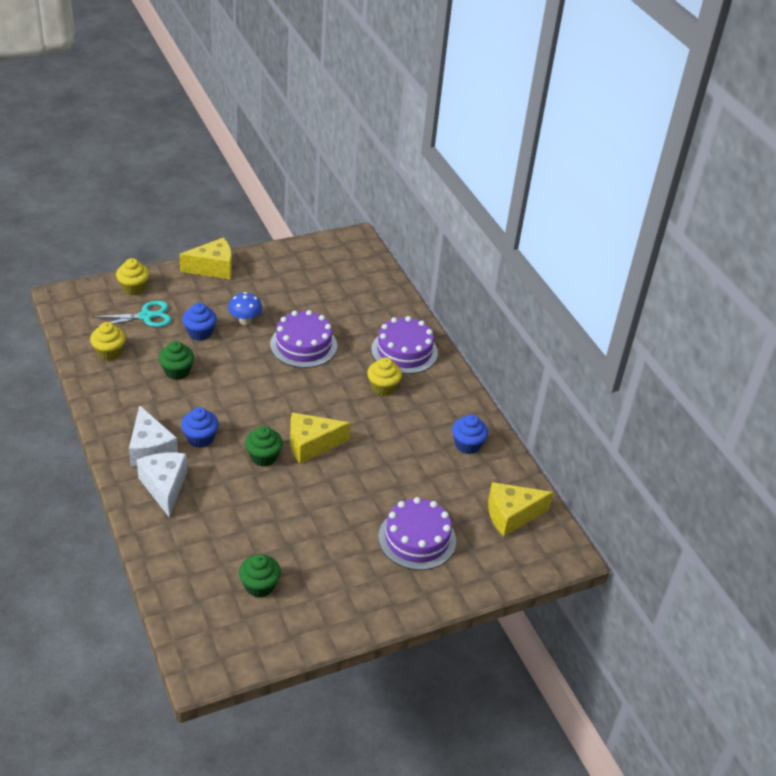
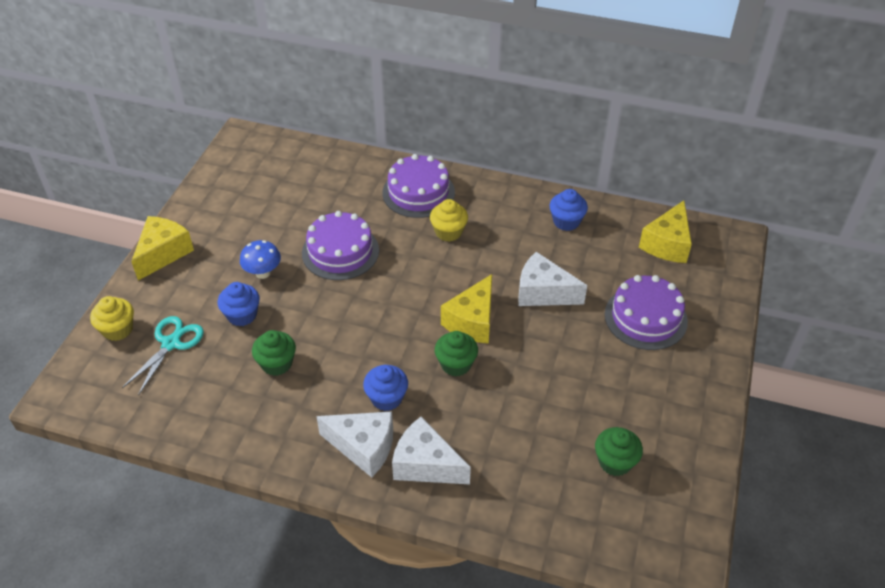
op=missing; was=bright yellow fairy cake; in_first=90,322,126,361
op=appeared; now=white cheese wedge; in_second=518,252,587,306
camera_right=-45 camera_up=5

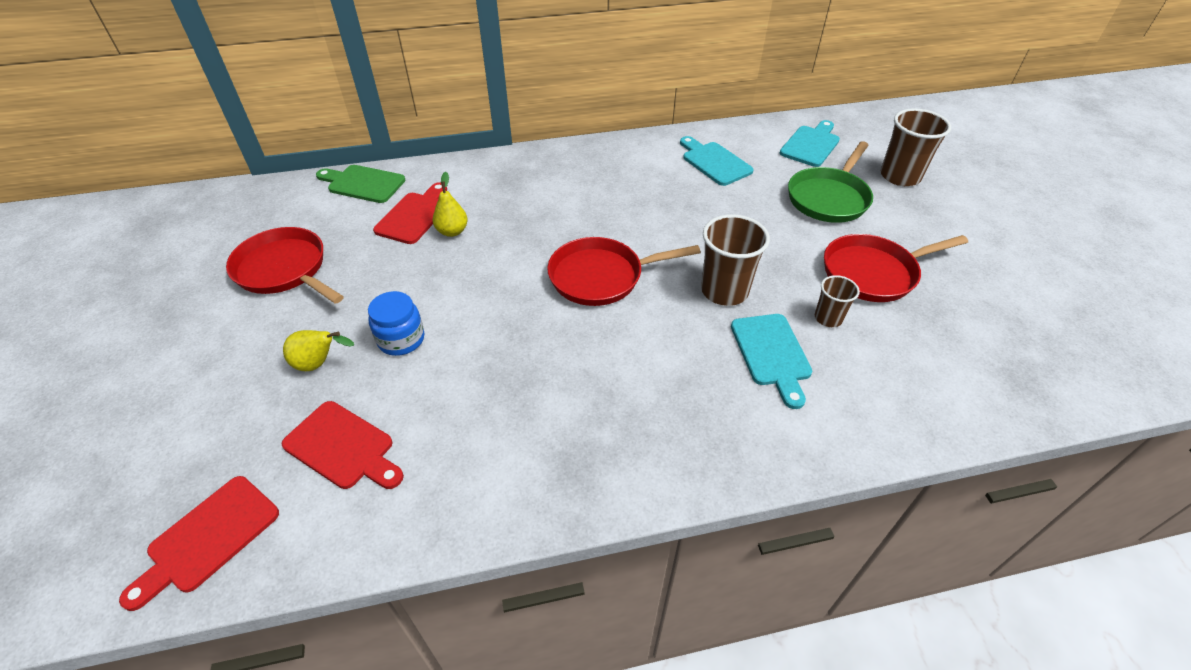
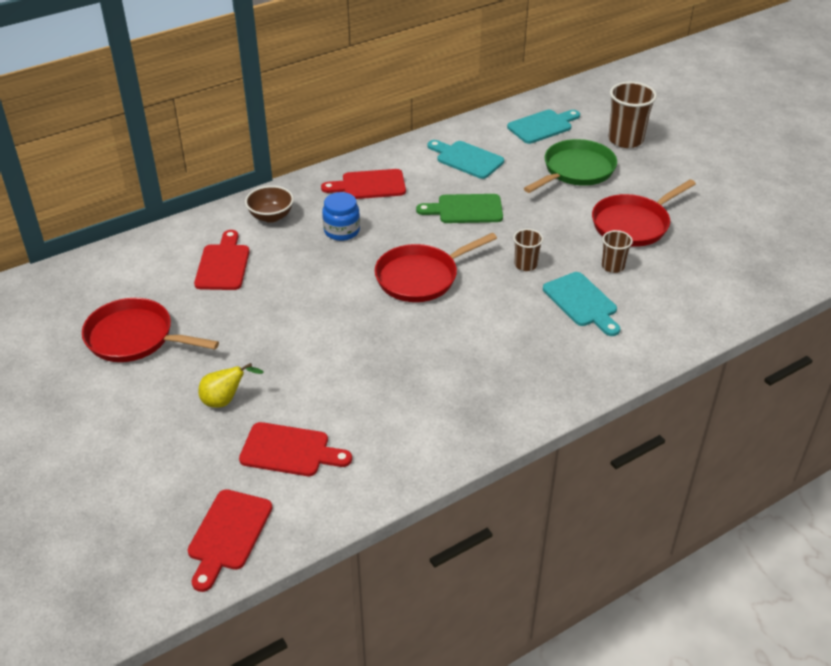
op=relocated; was=leaf-green cutting board; in_first=316,165,405,203; in_second=416,194,503,223
op=relocated; was=blue jam jar; in_first=368,291,424,356; in_second=322,192,360,241
op=missing; was=bright yellow pear fruit; in_first=433,172,468,237
op=size; was=dark brown cup; in_first=701,214,770,306; in_second=513,229,543,271; ratio=0.56
op=spun; was=turquoise cutting board; in_first=780,120,840,167; in_second=507,110,580,144; clockwise=45
op=spun; was=leaf-green pan; in_first=788,141,873,223; in_second=524,139,617,193; clockwise=-150
op=appeared; now=dark brown bowl; in_second=245,186,294,223
op=appeared; now=scarlet cutting board; in_second=321,169,406,199
camera_right=-20 camera_up=-5

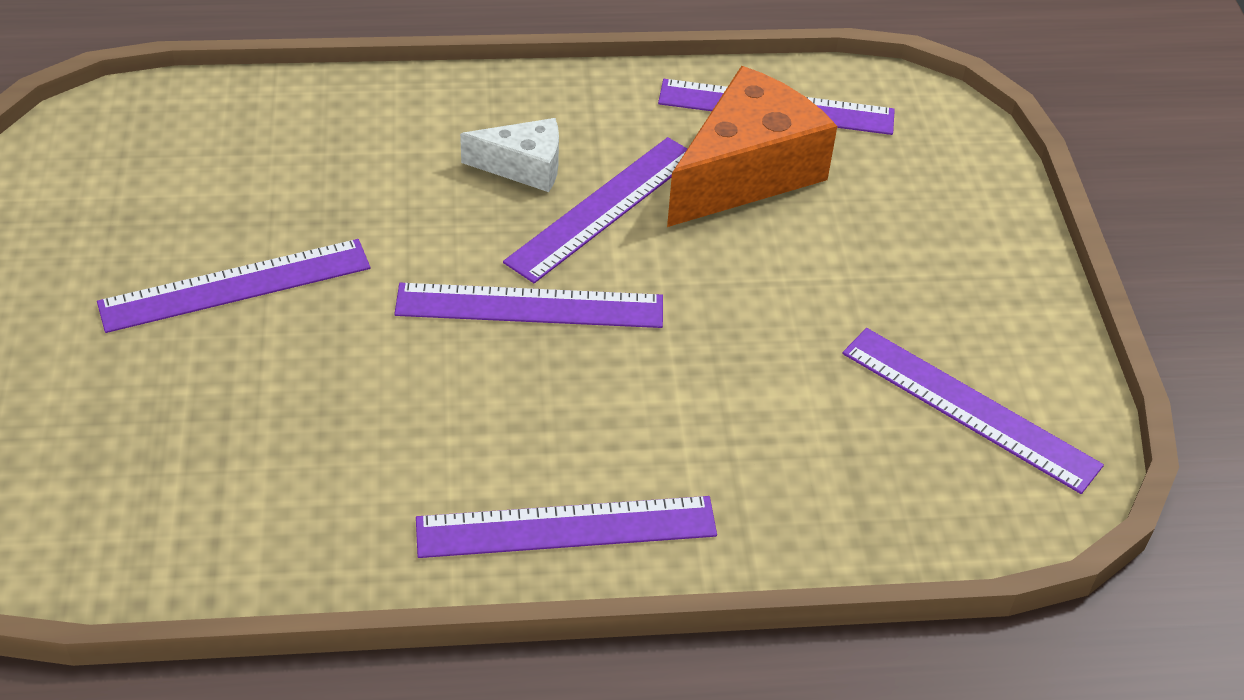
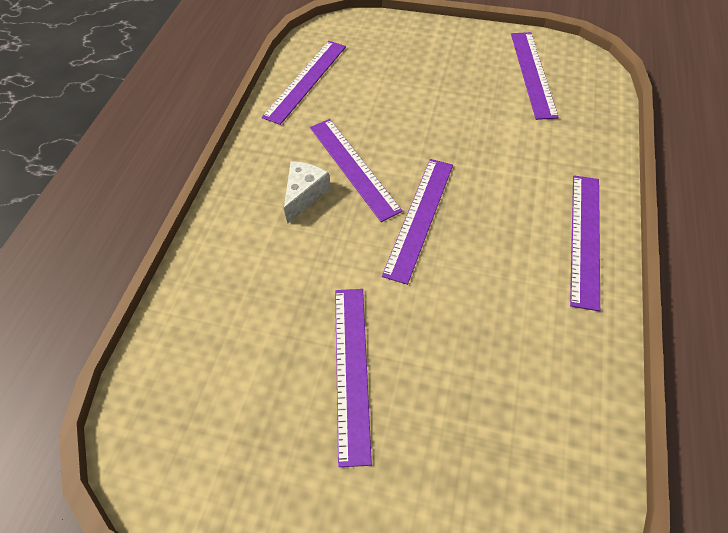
op=missing; was=bright orange cheese wedge; in_first=667,66,837,227
op=spun; was=purple straightedge; in_first=842,328,1104,494; in_second=511,32,559,120; clockwise=-60
camera_right=-65 camera_up=10

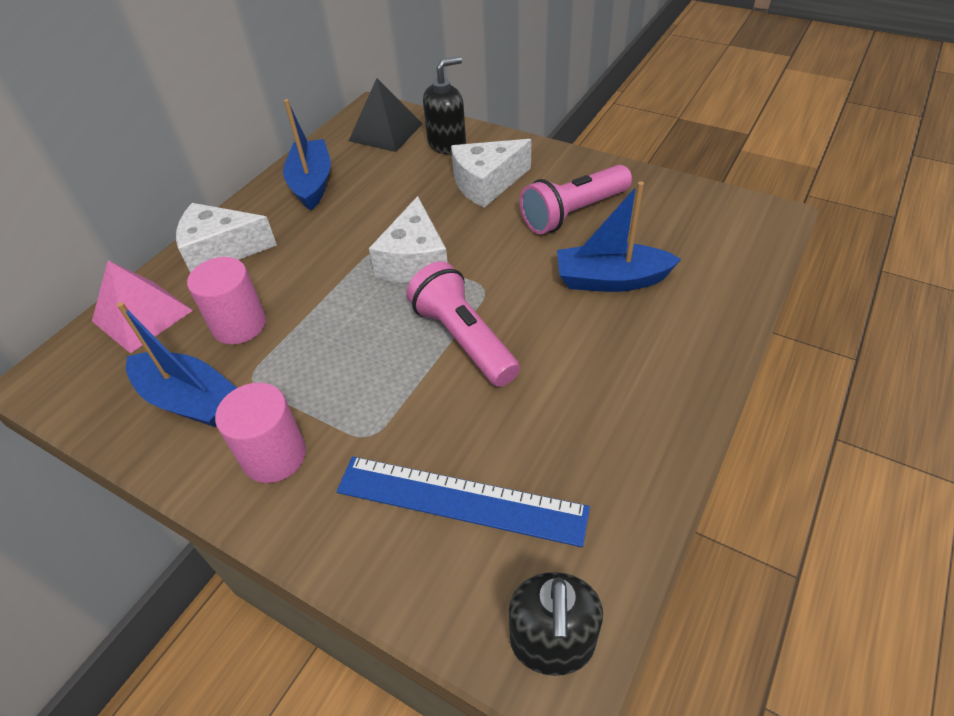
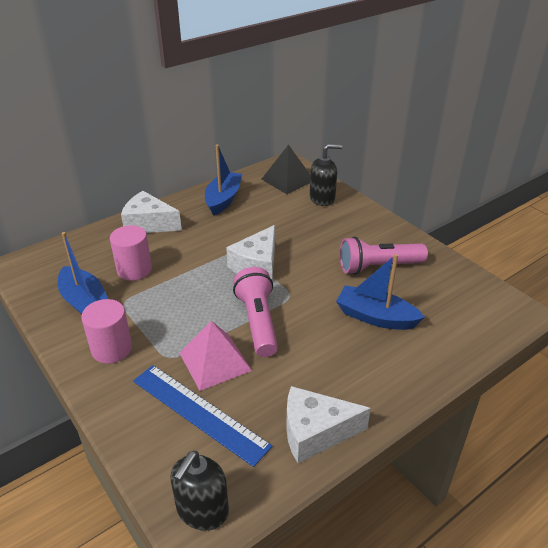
op=relocated; was=pink pyramid shape; in_first=92,260,193,353; in_second=180,321,252,391
op=relocated; was=white cheese wedge; in_first=451,139,531,208; in_second=286,386,371,463
camera_right=20 camera_up=-10

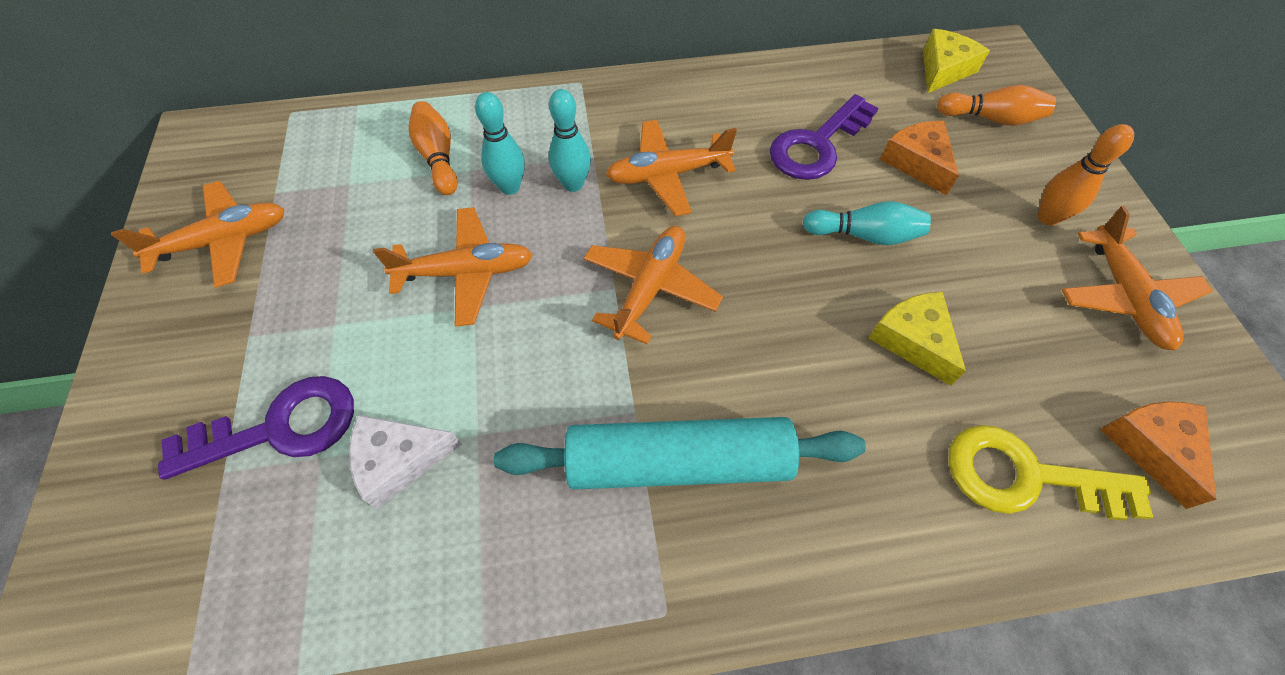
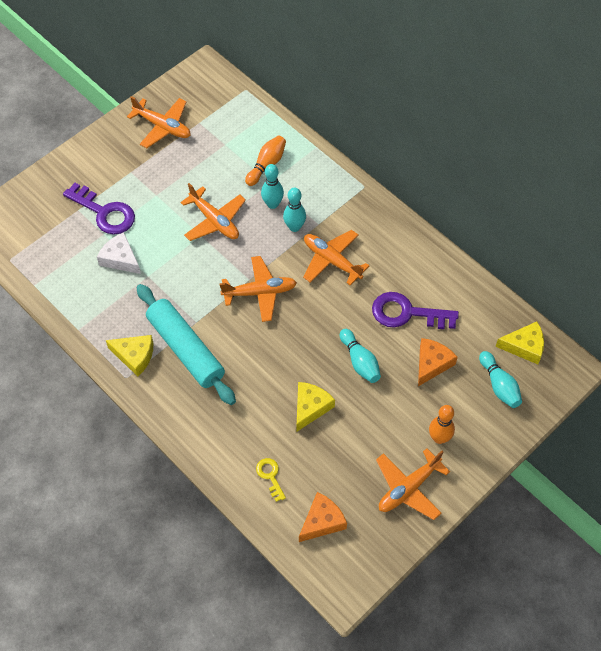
op=colour; was=bright orange skittle; now=turquoise skittle; in_first=937,85,1056,126; in_second=479,351,522,408
op=size; was=bright yellow door key; in_first=948,425,1153,521; in_second=256,458,286,502; ratio=0.51
op=appeared; now=bright yellow cheese wedge; in_second=106,335,153,377
camera_right=55 camera_up=0

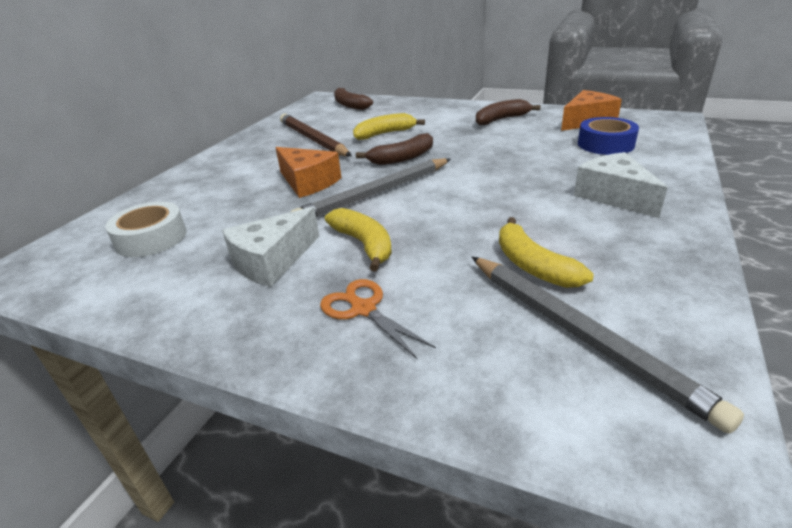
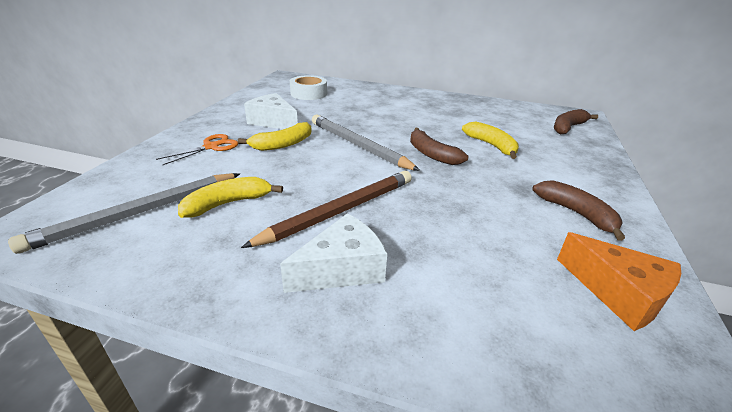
op=missing; was=bright orange cheese wedge; in_first=275,147,341,198
op=relocated; was=dark brown wooden pencil; in_first=280,114,352,157; in_second=241,171,412,248
op=missing; was=blue roll of tape; in_first=578,117,639,155
camera_right=80 camera_up=0

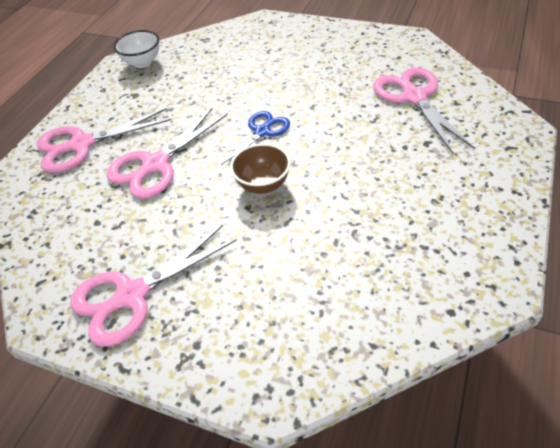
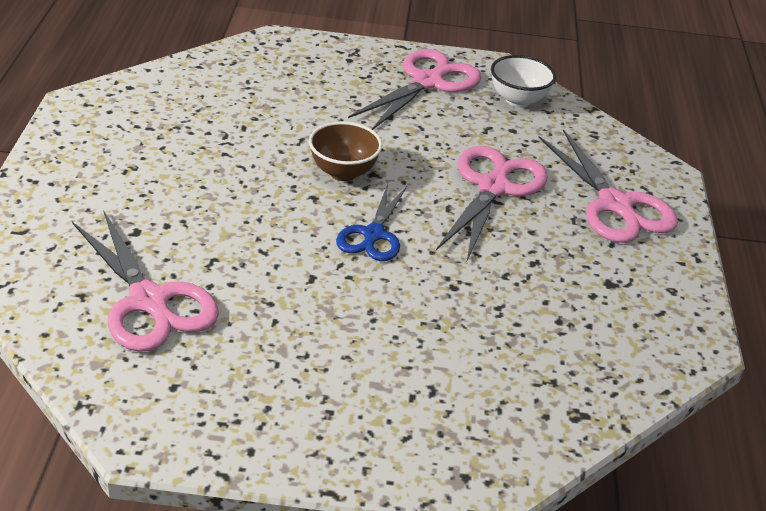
op=spun; was=pink pair of scissors; in_first=37,108,172,173; in_second=538,129,678,243; clockwise=105
op=relocated; was=white bowl; in_first=113,30,159,68; in_second=491,55,556,108
camera_right=155 camera_up=-10

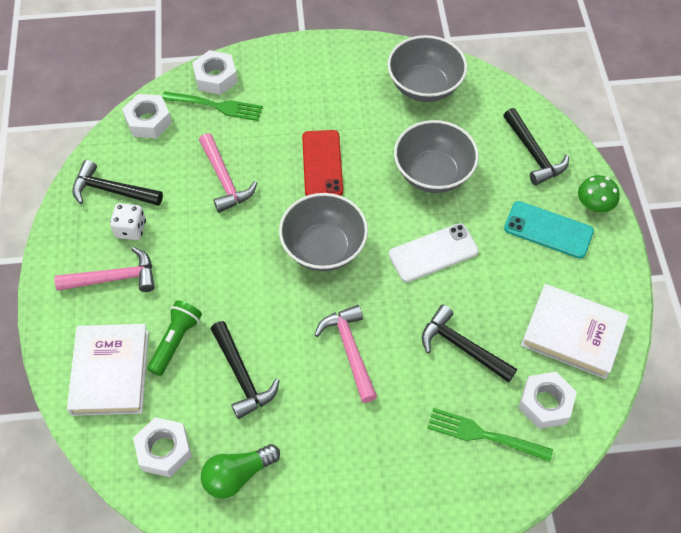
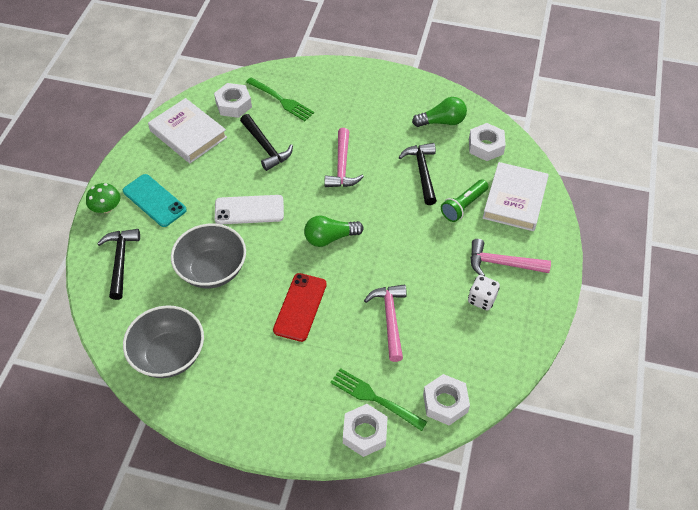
op=missing; was=jet-black claw hammer; in_first=72,160,163,206
op=exchanged; was=gray bowl; now=leaf-green lightbulb; in_first=279,193,368,271; in_second=304,215,364,247
camera_right=-160 camera_up=-5

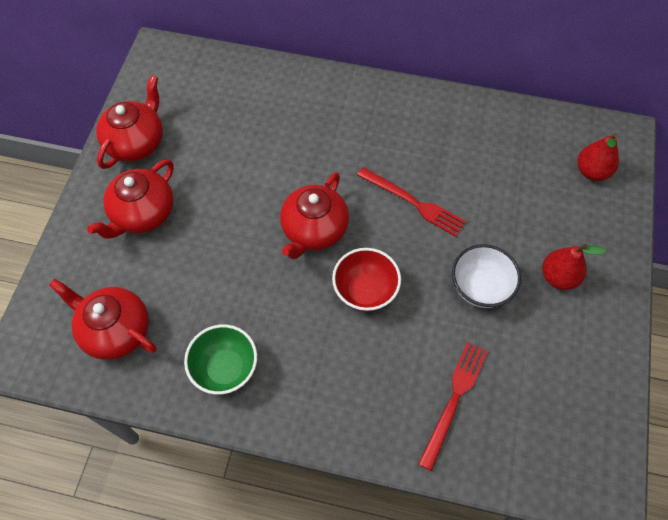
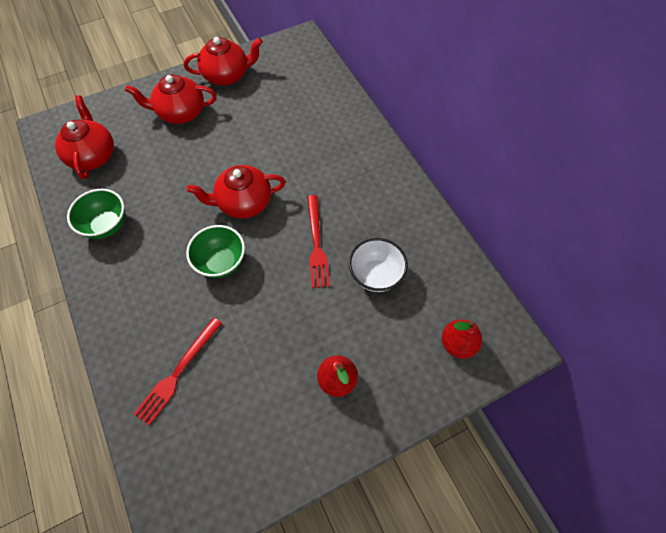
op=colour; was=scarlet bowl; now=leaf-green bowl; in_first=332,248,401,312; in_second=186,225,245,278
op=spun; was=scarlet fork; in_first=418,342,488,471; in_second=134,317,222,426; clockwise=135
op=relocated; was=white bowl; in_first=452,244,521,308; in_second=349,238,408,292
camera_right=50 camera_up=0

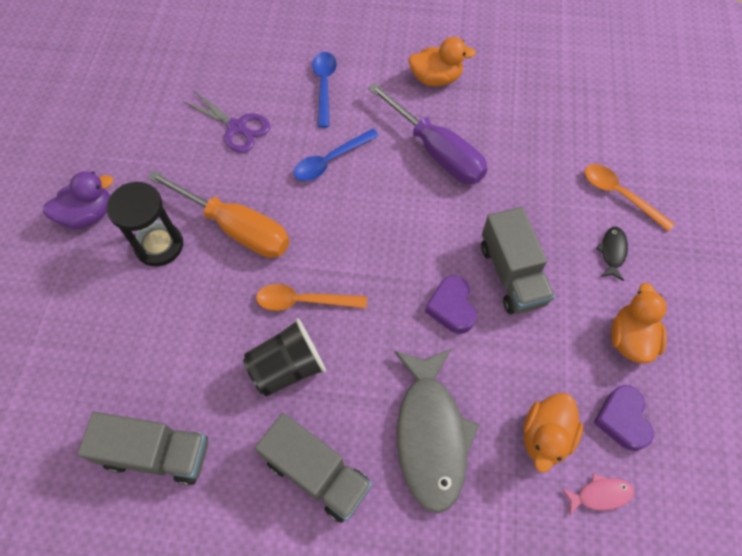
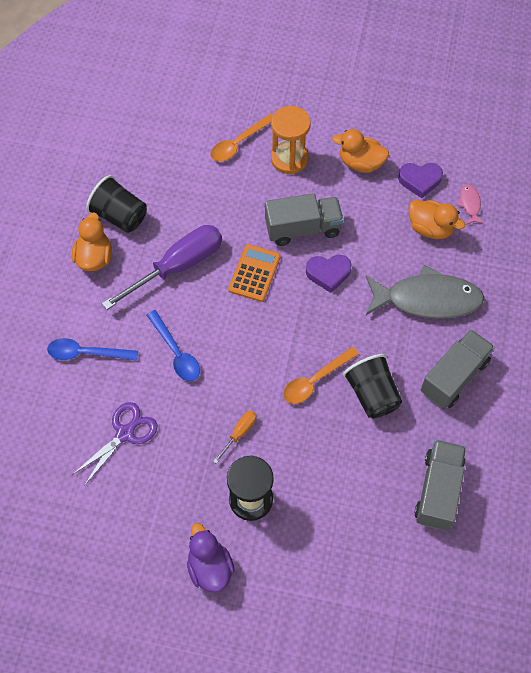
op=size; was=bright orange screwdriver; in_first=147,170,290,258; in_second=213,411,256,464; ratio=0.44
op=spun; was=bright orange tablespoon; in_first=256,284,367,311; in_second=283,347,359,404; clockwise=45
op=exchanged; was=jet-black fish; now=bright orange sandglass; in_first=596,227,628,281; in_second=271,106,311,174
op=appeared; now=jet-black cup; in_second=86,175,147,233
op=appeared; now=bright orange calculator; in_second=228,244,281,302
camera_right=-85 camera_up=0

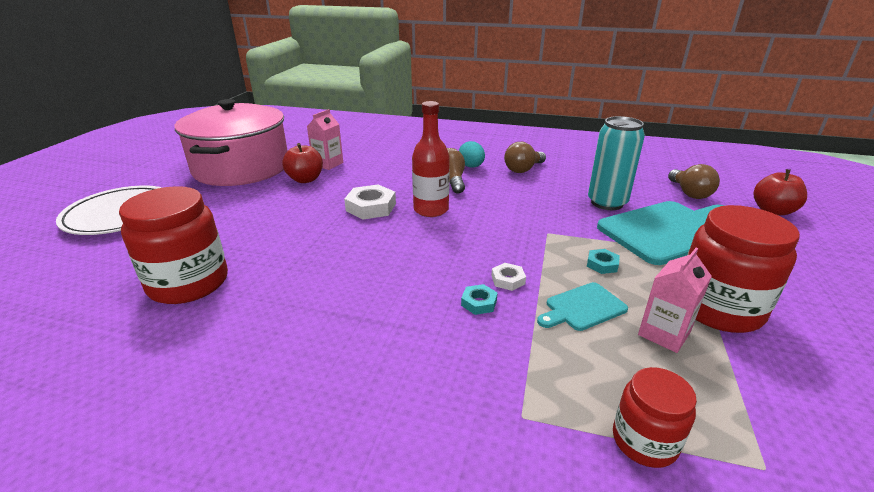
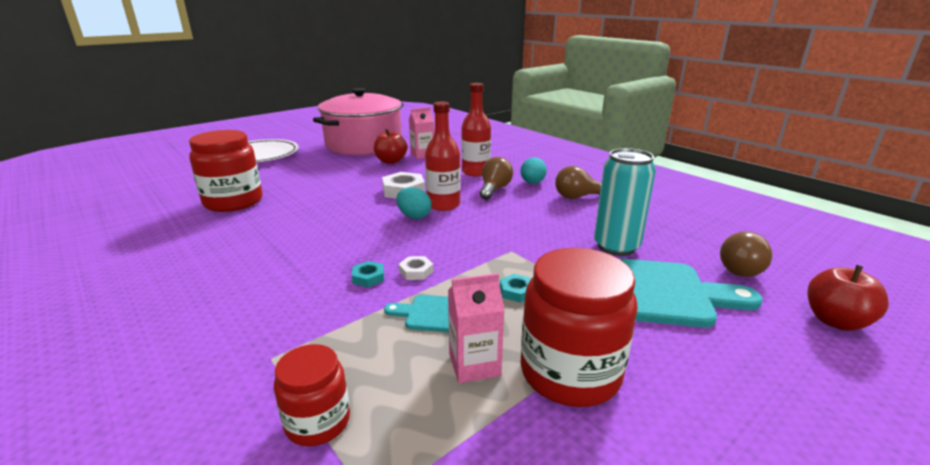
op=appeared; now=turquoise egg shape; in_second=396,187,431,219
op=appeared; now=scarlet drink bottle; in_second=461,83,491,176
camera_right=35 camera_up=-5

